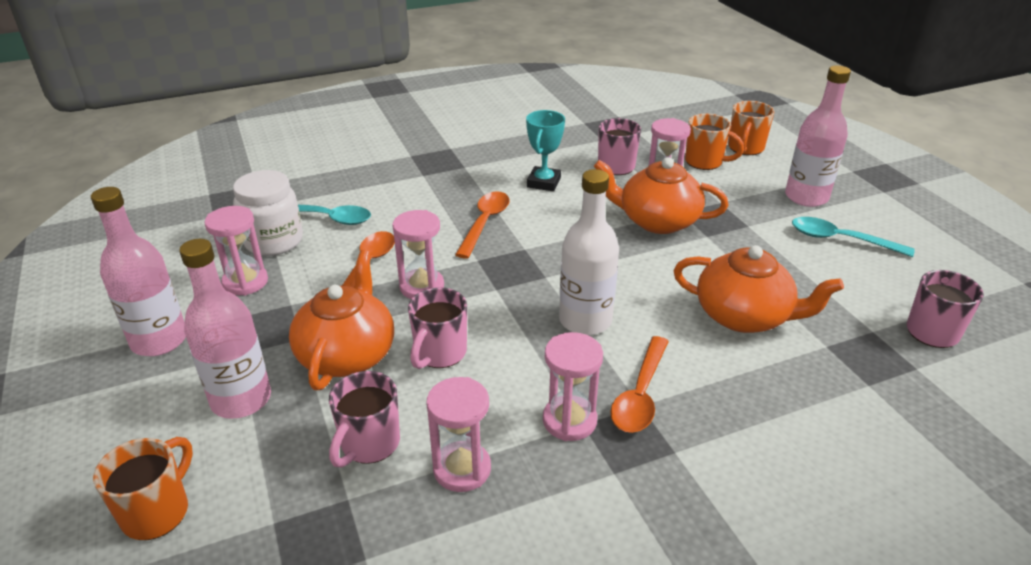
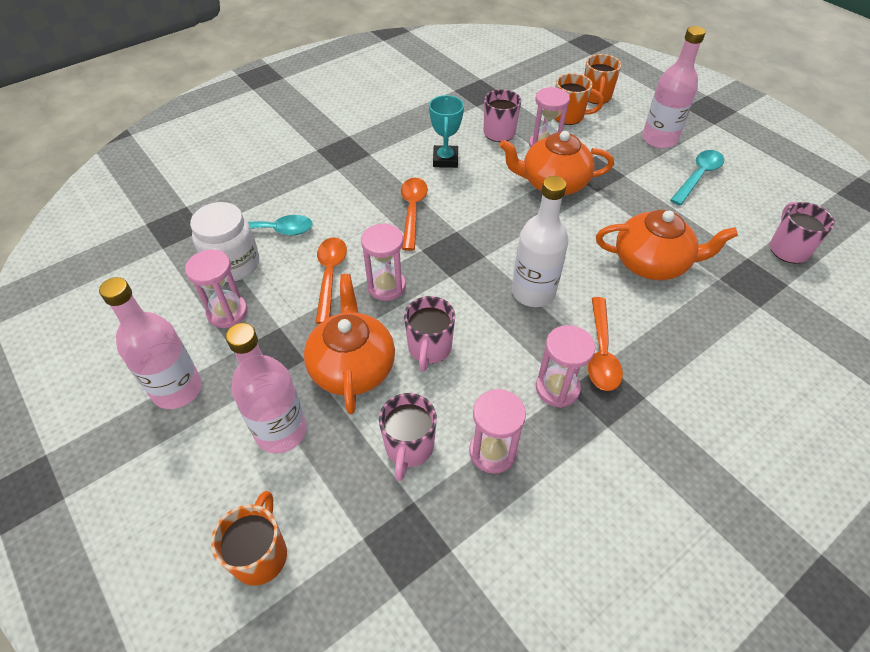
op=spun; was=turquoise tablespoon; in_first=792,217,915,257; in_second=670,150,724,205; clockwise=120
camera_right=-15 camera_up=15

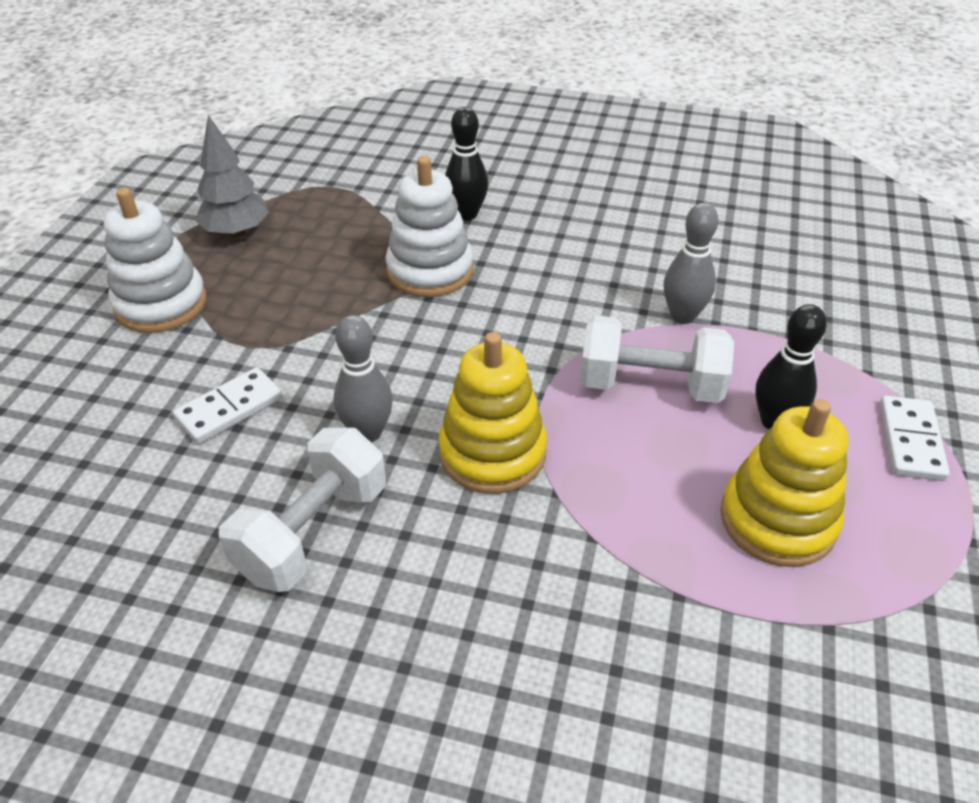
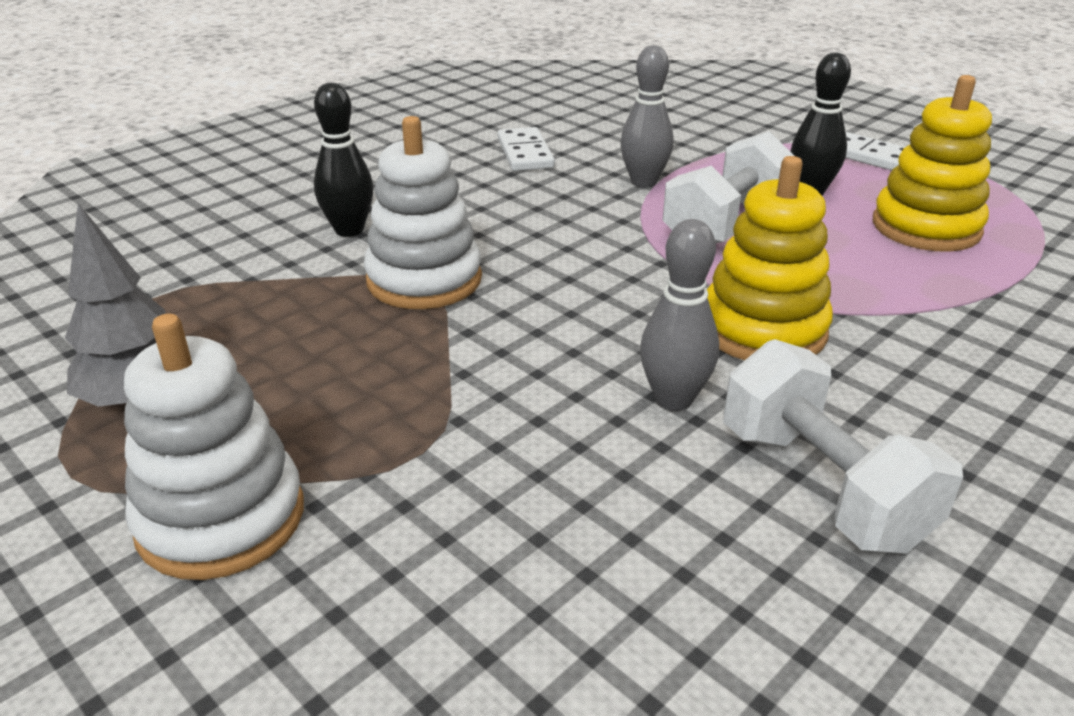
op=relocated; was=white domino tile; in_first=173,367,283,444; in_second=498,127,555,171
camera_right=-60 camera_up=-10

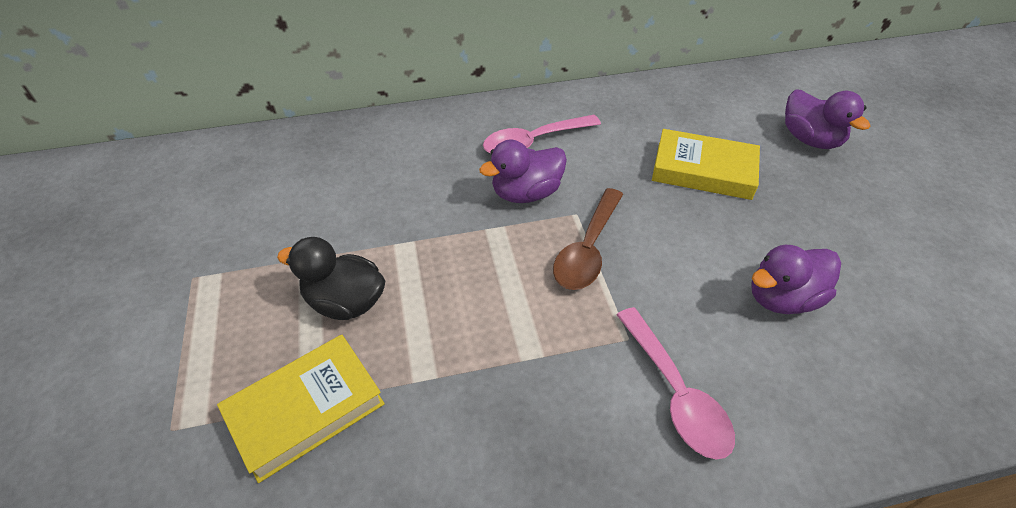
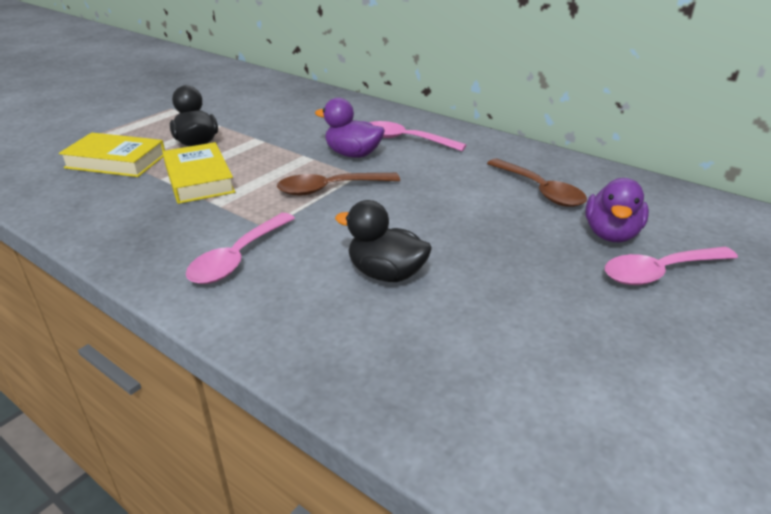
op=relocated; was=bright yellow book; in_first=652,129,760,200; in_second=162,142,235,204
op=colour; was=purple rubber duck; now=jet-black rubber duck; in_first=751,245,841,314; in_second=335,200,432,282
op=appeared; now=dark brown tablespoon; in_second=487,159,587,207
op=appeared; now=pink tablespoon; in_second=605,247,738,285
camera_right=50 camera_up=-15

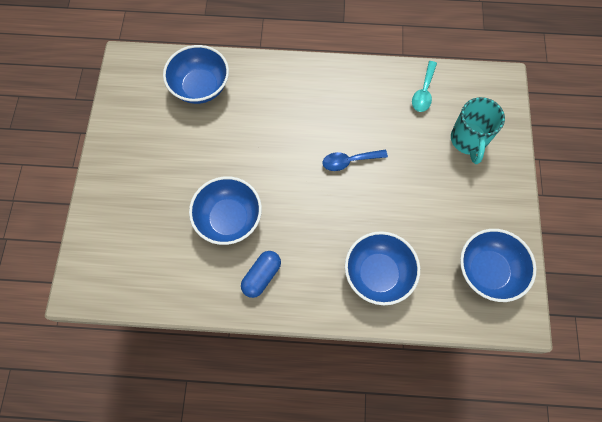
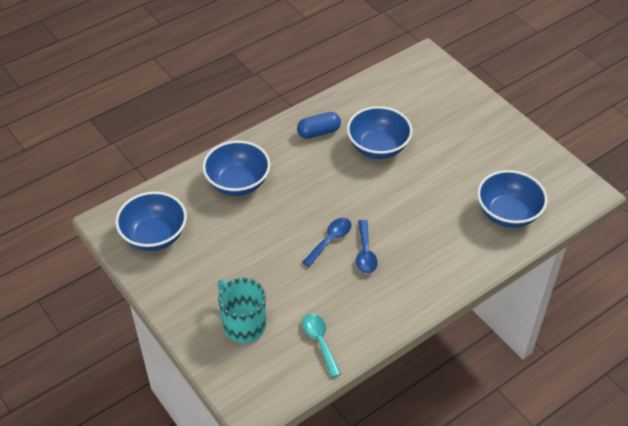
op=spun; was=blue capsule; in_first=241,251,281,298; in_second=297,112,341,139; clockwise=75
op=appeared; now=blue tablespoon; in_second=356,220,378,274
camera_right=140 camera_up=-20

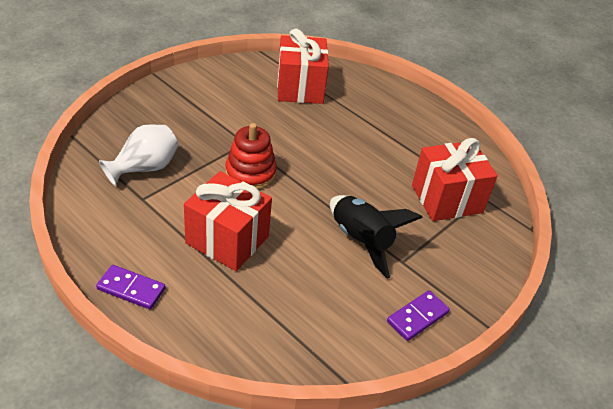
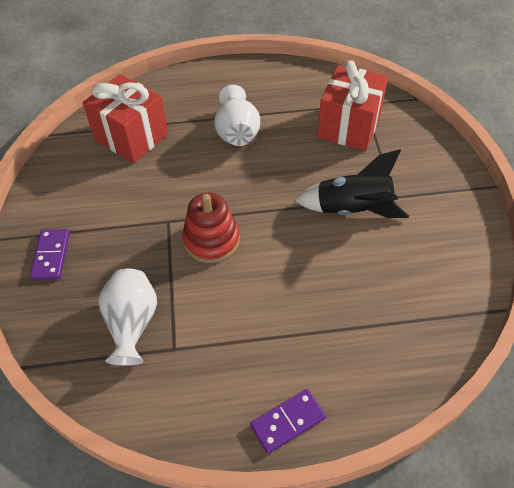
op=missing; was=scarlet present; in_first=184,171,272,271
op=relocated; was=purple domino tile; in_first=387,290,450,341; in_second=30,229,70,280
op=appeared; now=white tall vase; in_second=214,85,260,146
camera_right=-45 camera_up=10

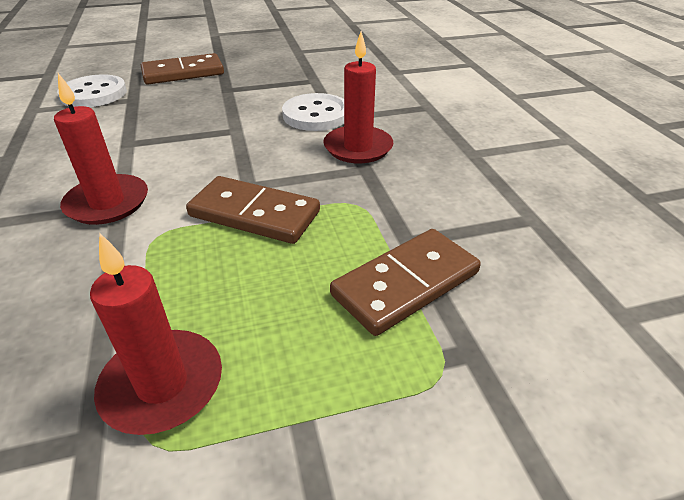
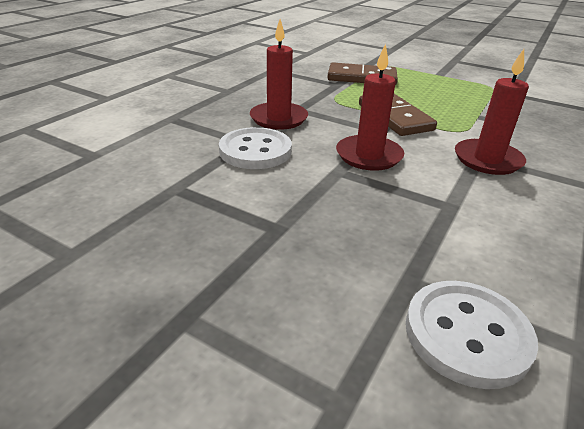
op=relocated; was=scarlet pillar candle; in_first=90,233,222,435; in_second=336,43,404,171
op=missing; was=dark brown domino tile; in_first=141,53,224,84
camera_right=-135 camera_up=-5

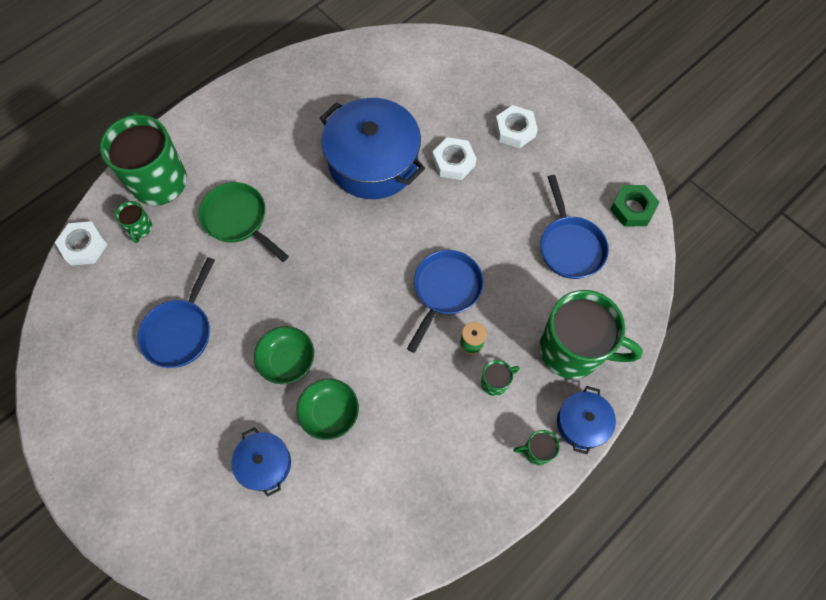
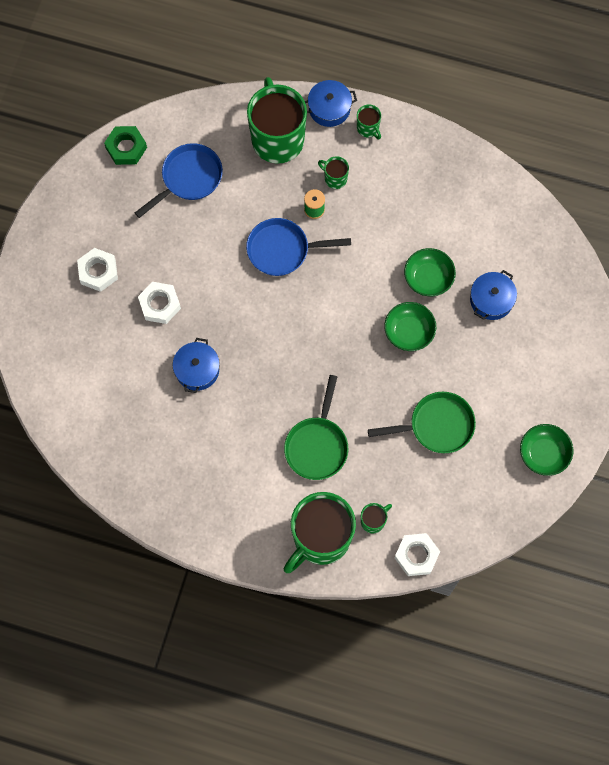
op=colour; was=blue pan; now=leaf-green pan; in_first=138,257,215,368; in_second=368,392,476,453
op=size; was=blue stockpot; in_first=320,98,425,199; in_second=173,338,220,393; ratio=0.5
op=appeared; now=leaf-green bowl; in_second=520,424,573,476
camera_right=-120 camera_up=5

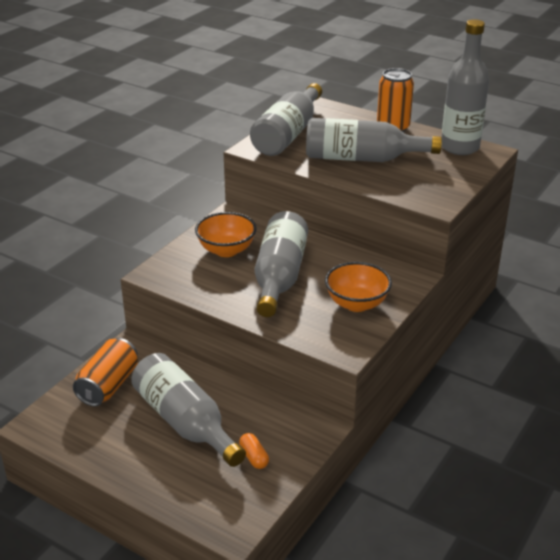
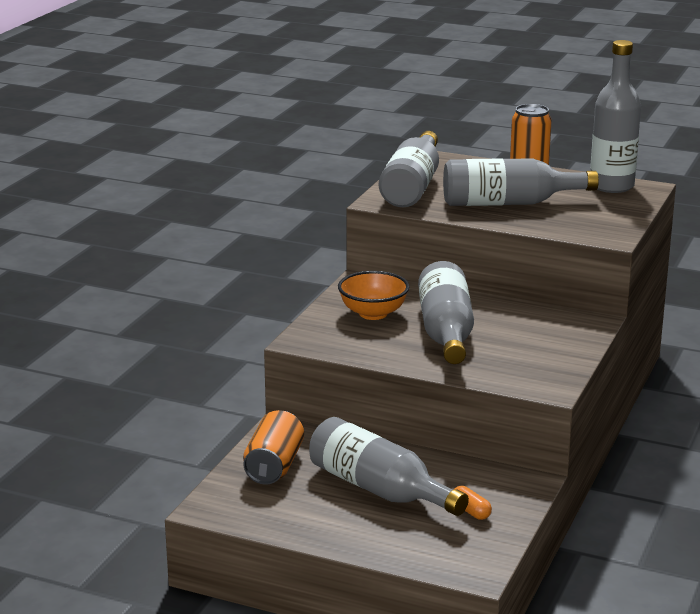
op=missing; was=bright orange bowl; in_first=325,262,392,312
camera_right=-10 camera_up=-10

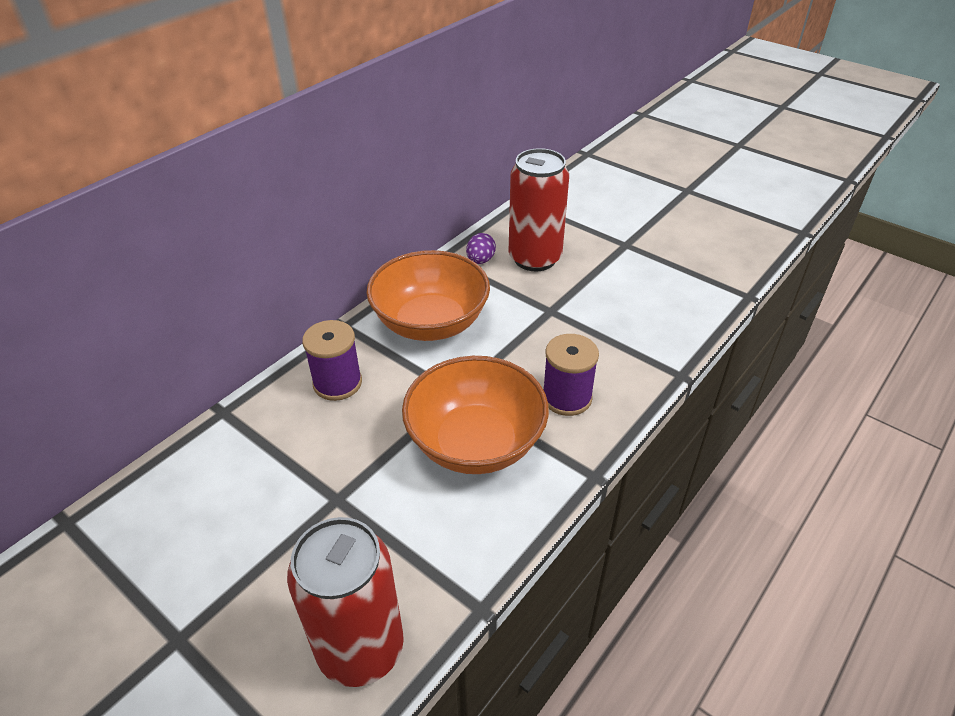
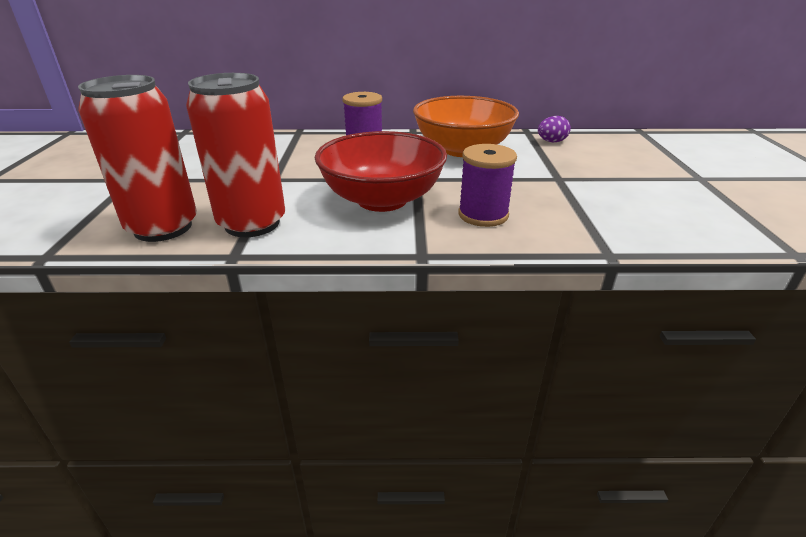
op=colour; was=bright orange bowl; now=scarlet bowl; in_first=402,356,549,474; in_second=315,131,447,212
op=relocated; was=scarlet can; in_first=508,148,569,271; in_second=186,73,285,237
camera_right=50 camera_up=-10

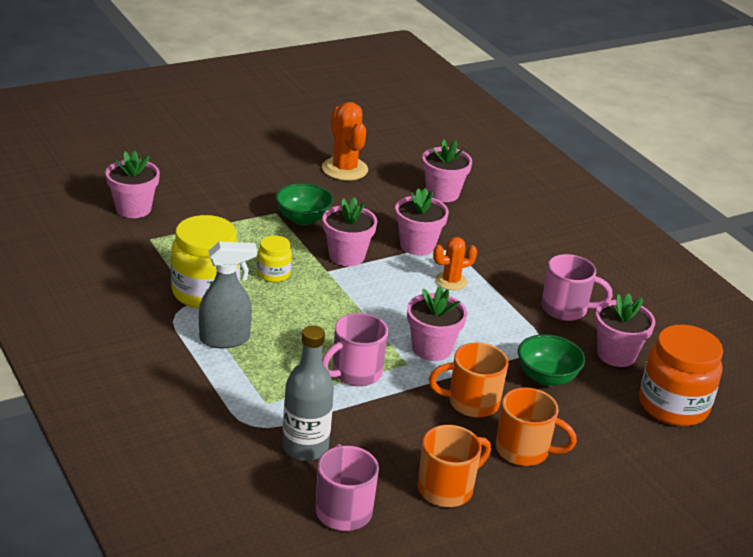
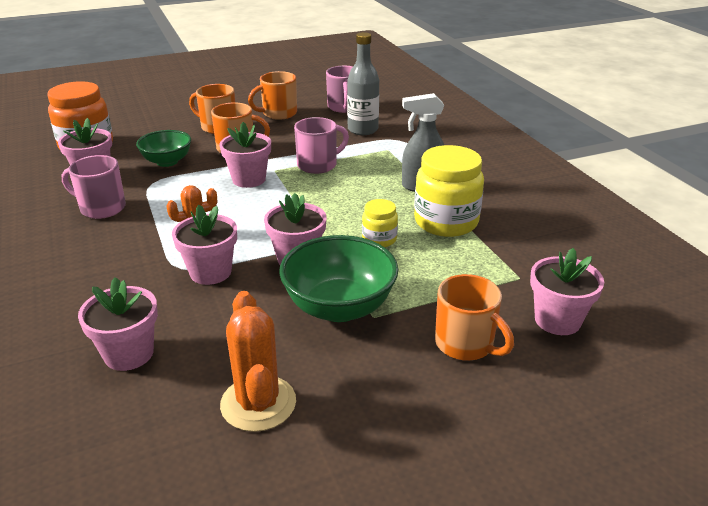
op=size; was=leaf-green bowl; in_first=275,183,334,225; in_second=279,235,398,322; ratio=1.55
op=appeared; now=bright orange mug; in_second=435,274,514,361
camera_right=-170 camera_up=0

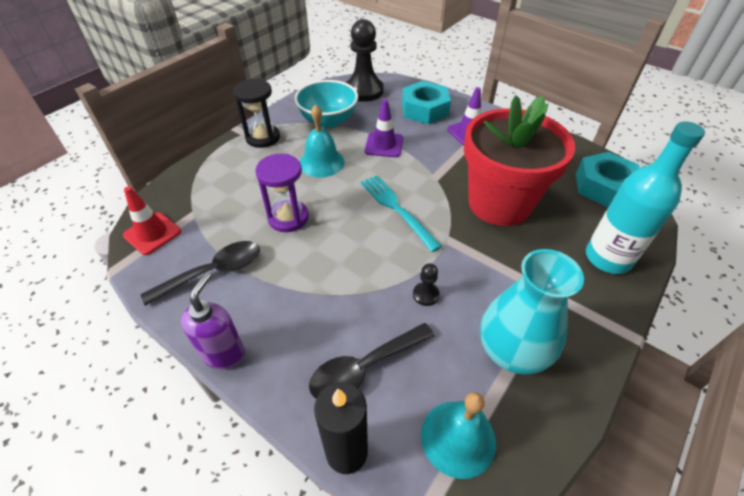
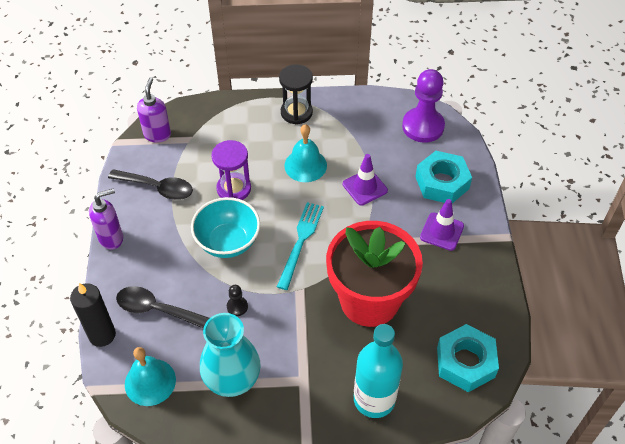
op=exchanged; was=scarlet traffic cone; now=purple soap pump; in_first=123,186,181,255; in_second=137,77,171,143
op=relocated; was=turquoise bowl; in_first=294,80,358,128; in_second=191,197,260,258
op=colour; was=jet-black pawn; now=purple pawn; in_first=346,19,384,102; in_second=402,69,445,143
camera_right=50 camera_up=5

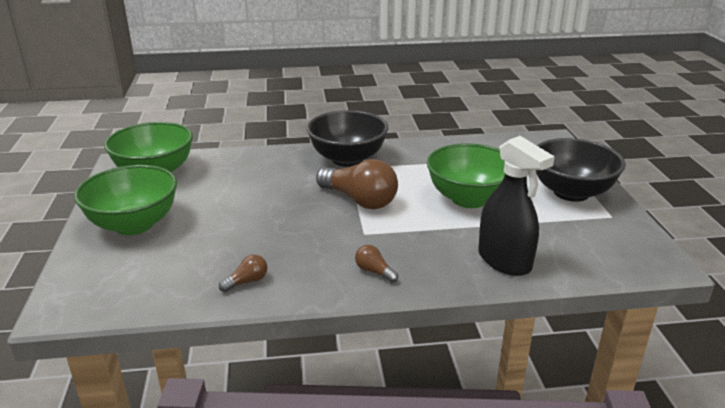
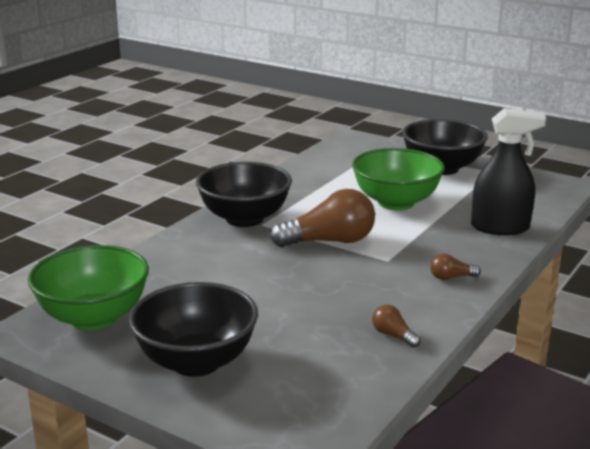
op=colour; was=leaf-green bowl; now=jet-black bowl; in_first=74,165,177,235; in_second=129,282,258,377
op=spun; was=dark brown lightbulb; in_first=219,255,268,292; in_second=372,305,421,348; clockwise=-45
camera_right=-50 camera_up=-5

